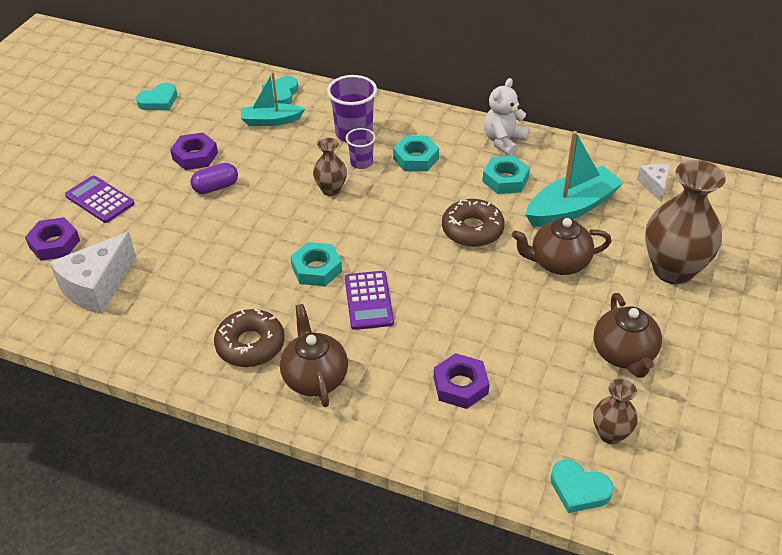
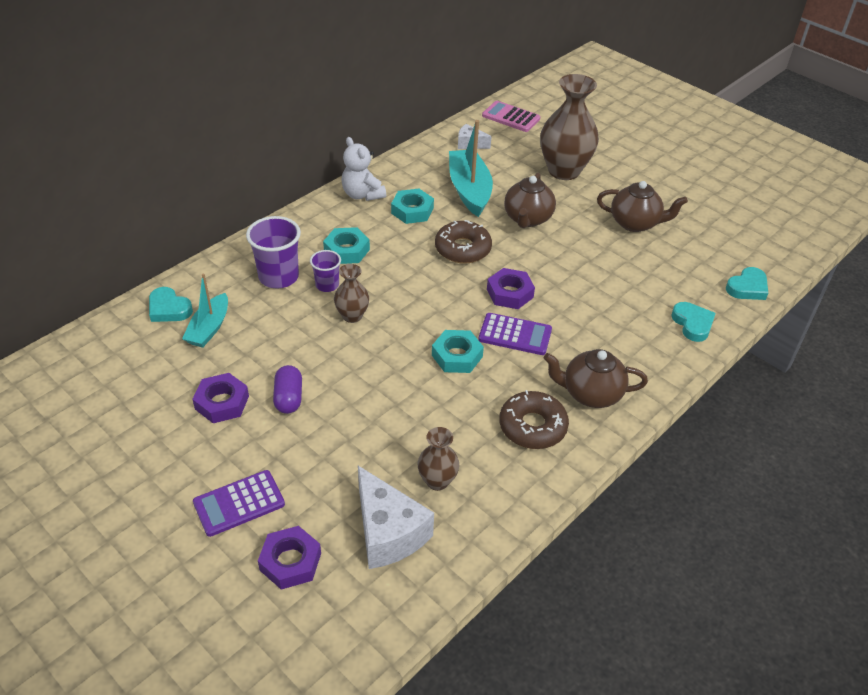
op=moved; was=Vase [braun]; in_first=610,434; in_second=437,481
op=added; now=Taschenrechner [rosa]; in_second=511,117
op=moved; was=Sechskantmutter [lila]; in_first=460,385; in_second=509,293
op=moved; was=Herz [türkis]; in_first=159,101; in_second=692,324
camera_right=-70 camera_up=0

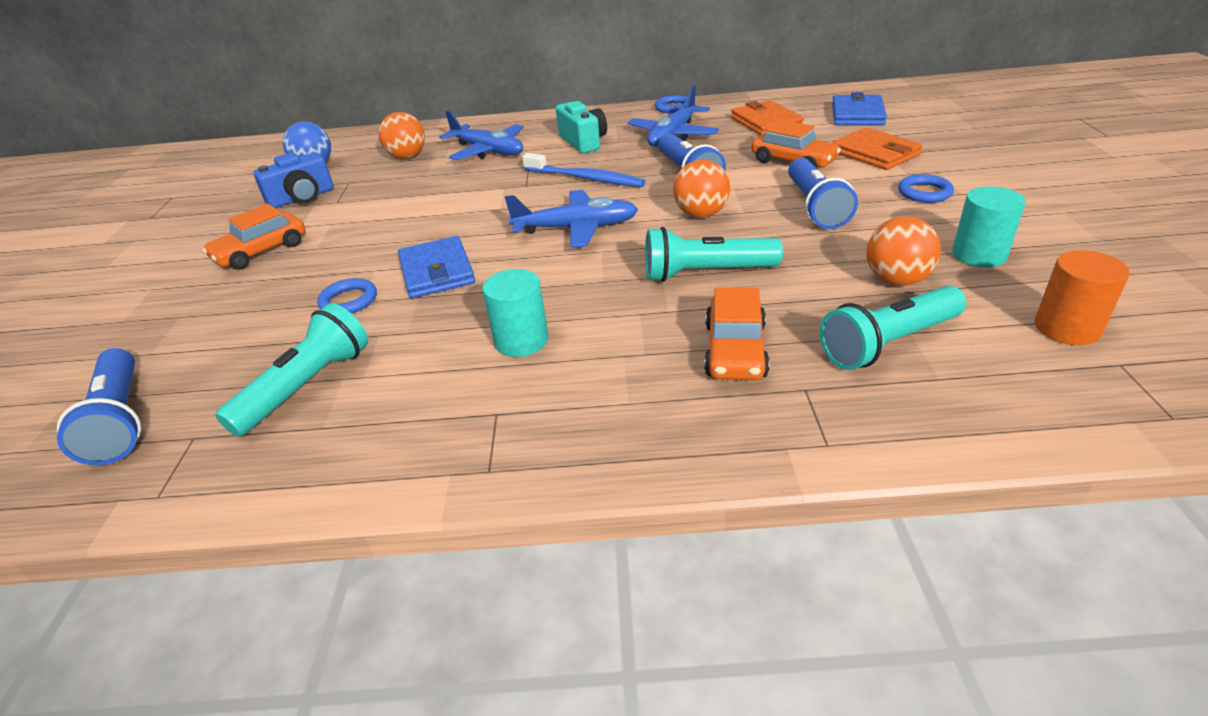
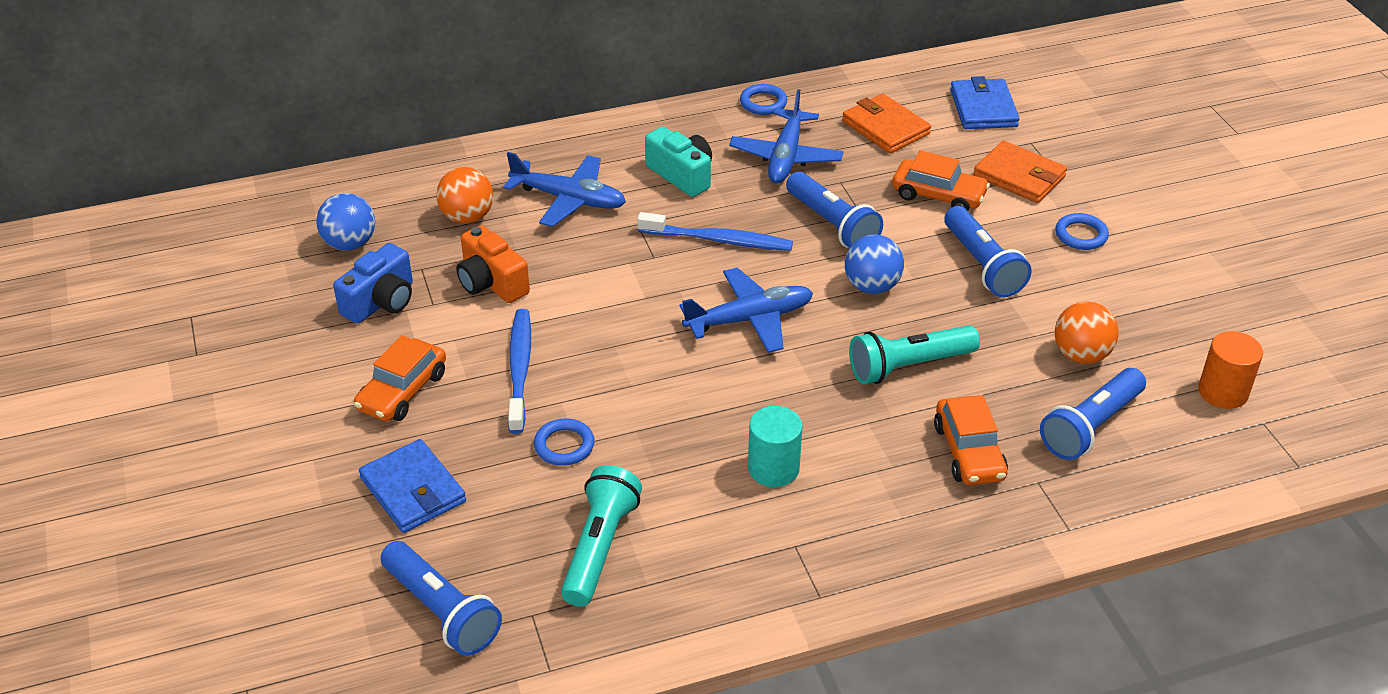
op=moved; was=Geldbörse [blau]; in_first=437,272; in_second=413,490
op=added; now=Kamera [orange]; in_second=491,283
op=added; now=Zahnbürste [blau]; in_second=520,369
op=recoloured; was=Ball [orange]; now=Ball [blau]; in_first=701,214; in_second=872,286
op=recoloured; was=Taschenlampe [türkis]; now=Taschenlampe [blau]; in_first=888,343; in_second=1090,426
op=removed; was=Vollzylinder [türkis]; in_first=979,255
camera_right=-20 camera_up=5

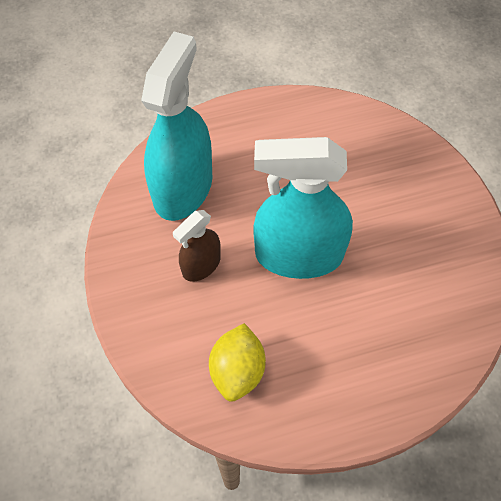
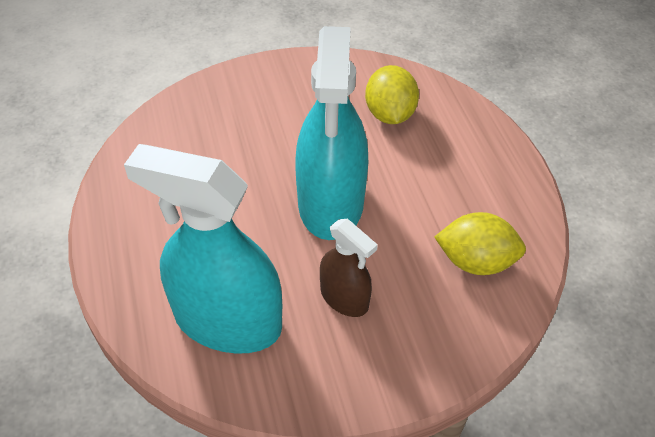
op=added; now=Zitrone [gelb]; in_second=390,114
camera_right=-90 camera_up=-10

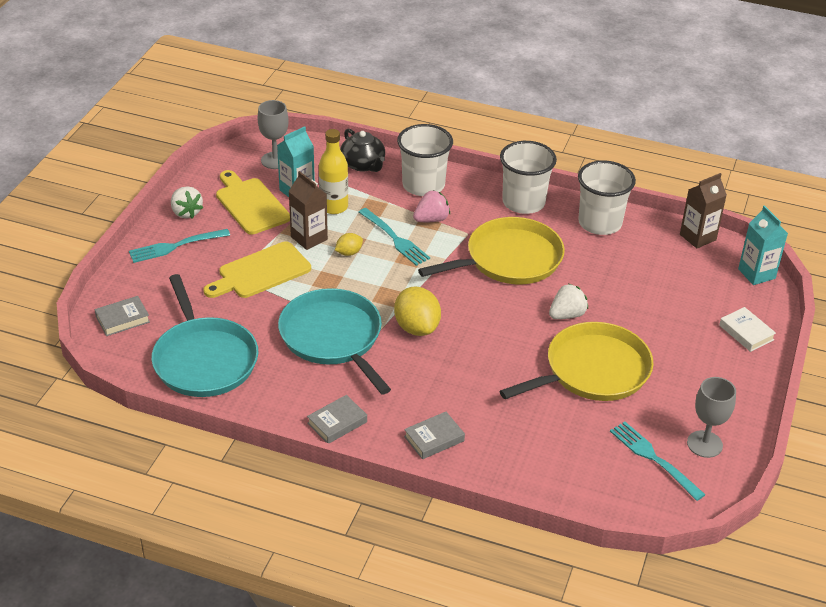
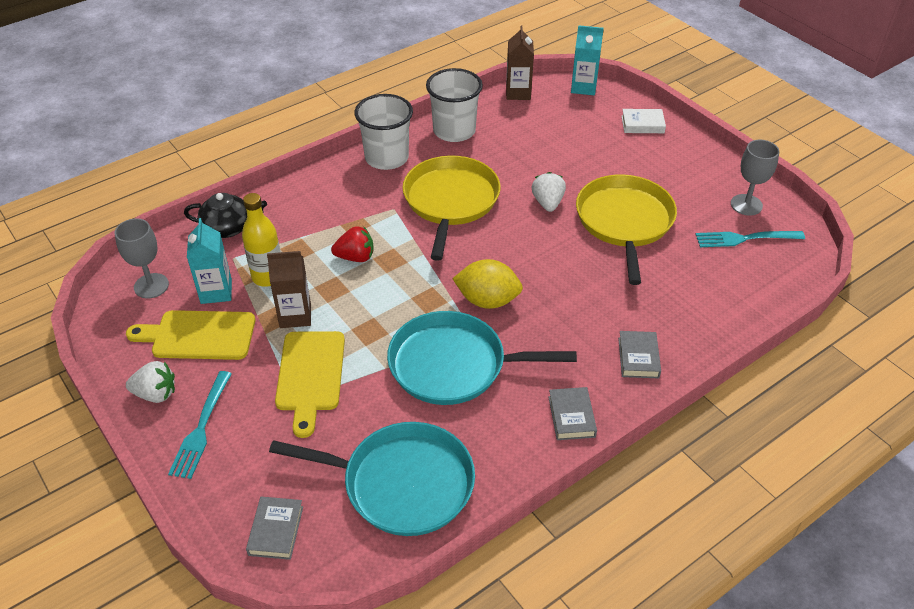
op=replaced; was=Gabel [türkis]; now=Erdbeere [rot]; in_first=395,239; in_second=355,257
op=removed; was=Zitrone [gelb]; in_first=349,253
op=removed; was=Becher [weiß]; in_first=423,185
op=removed; was=Erdbeere [rosa]; in_first=431,219
camera_right=-55 camera_up=5

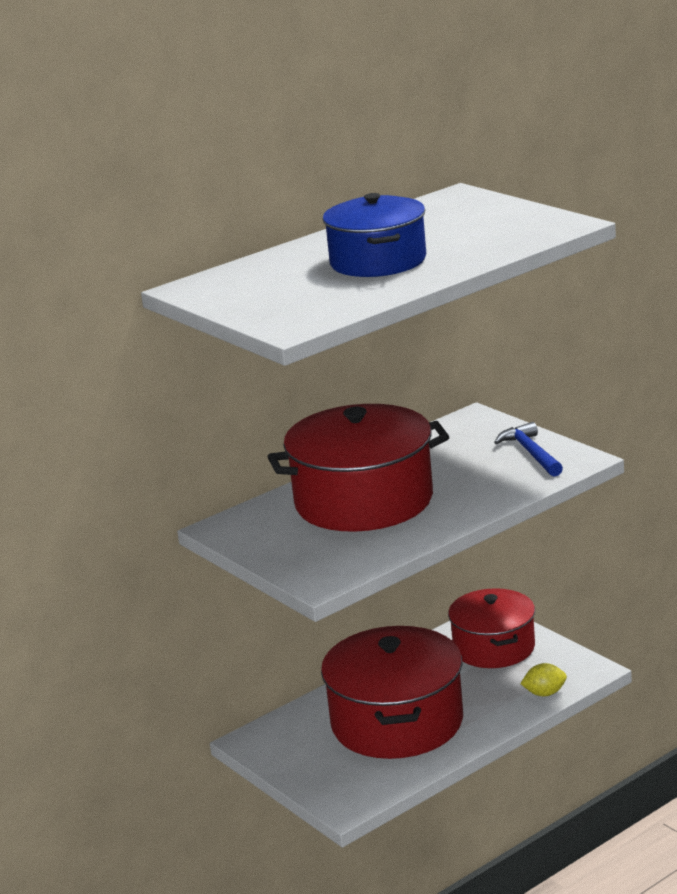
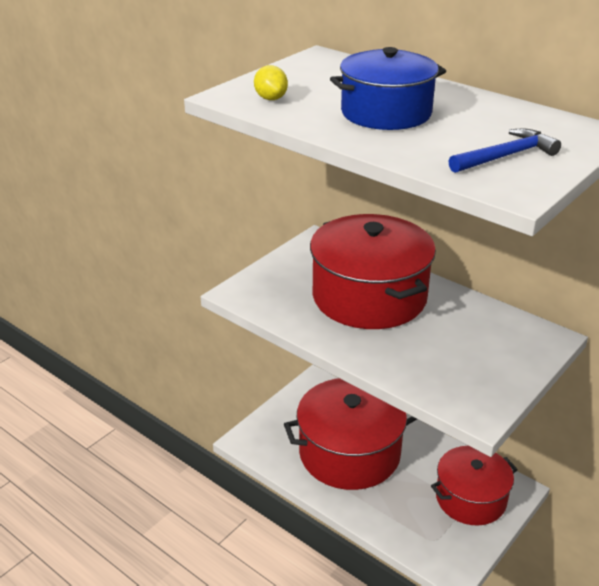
op=moved; was=Zitrone [gelb]; in_first=544,693; in_second=271,98
op=moved; was=Hammer [blau]; in_first=531,453; in_second=506,156
camera_right=75 camera_up=10

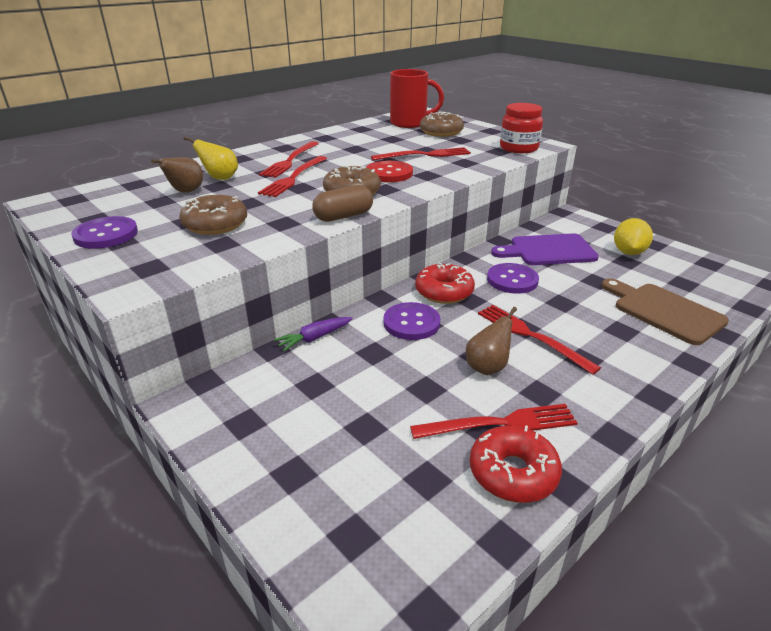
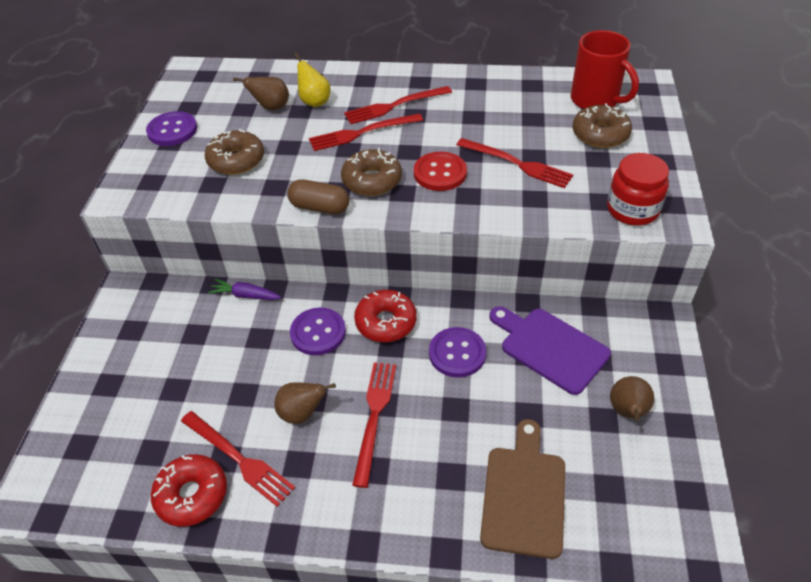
op=replaced; was=Zitrone [gelb]; now=Birne [braun]; in_first=628,252; in_second=627,412
camera_right=50 camera_up=15

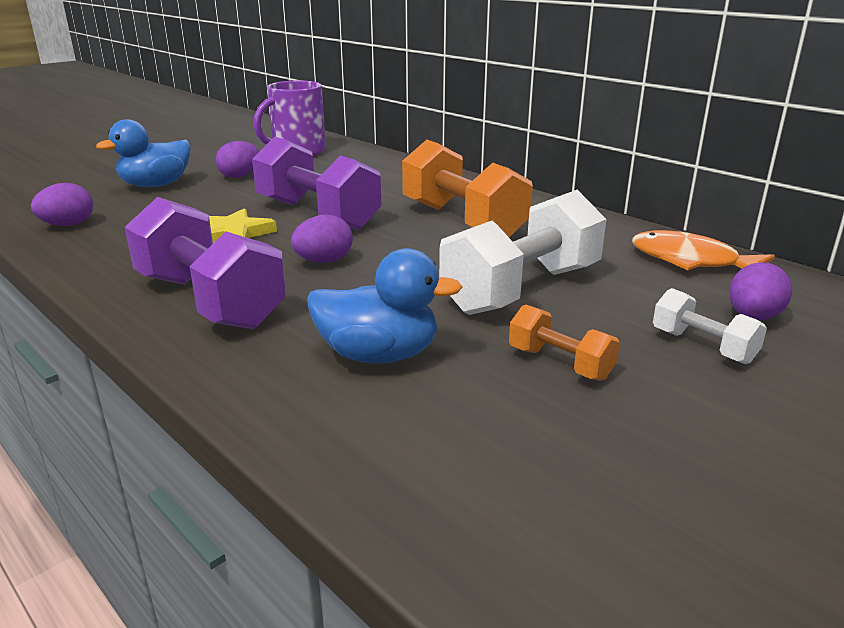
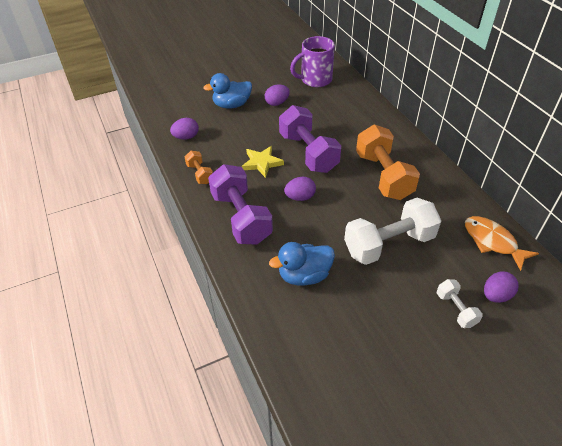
op=moved; was=Hantel [orange]; in_first=560,363; in_second=200,174
op=turned; was=Ente [blau]; in_first=379,355; in_second=304,275; clockwise=135
camera_right=20 camera_up=20

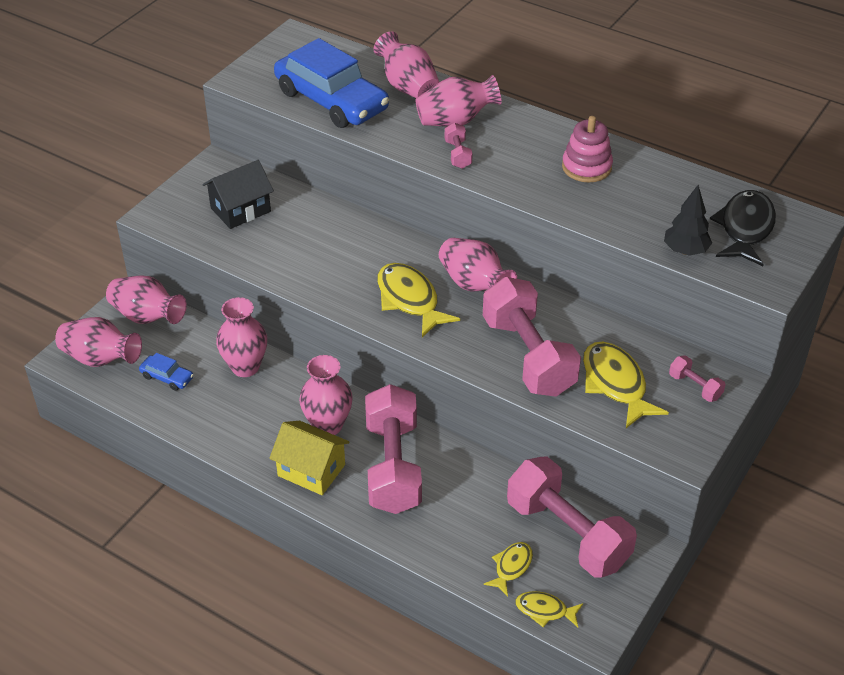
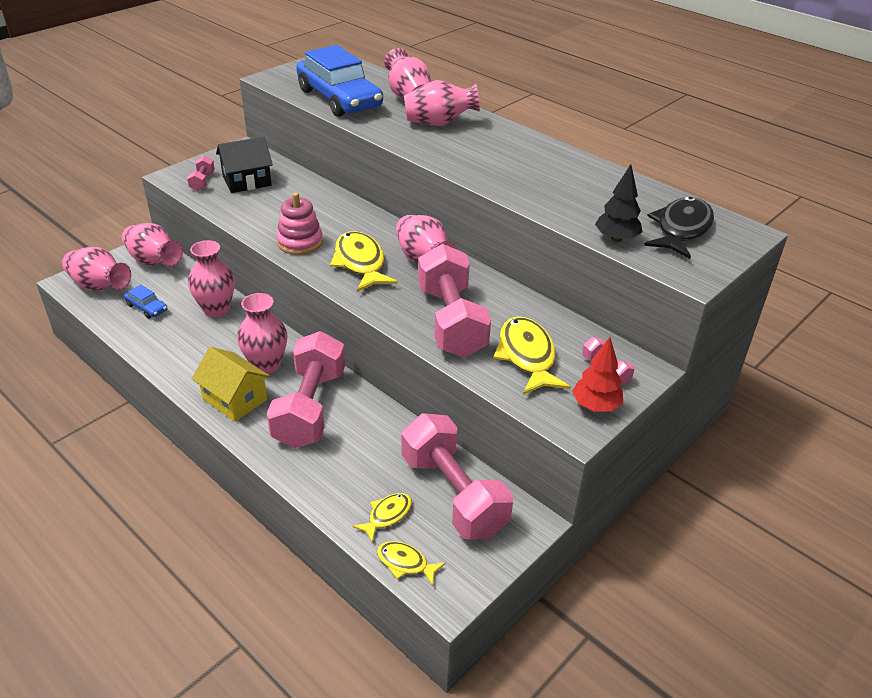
op=moved; was=Hantel [rosa]; in_first=458,154; in_second=202,181
op=moved; was=Stapelspielzeug [rosa]; in_first=586,167; in_second=300,242
op=added; now=Baum [rot]; in_second=595,406
camera_right=10 camera_up=-5

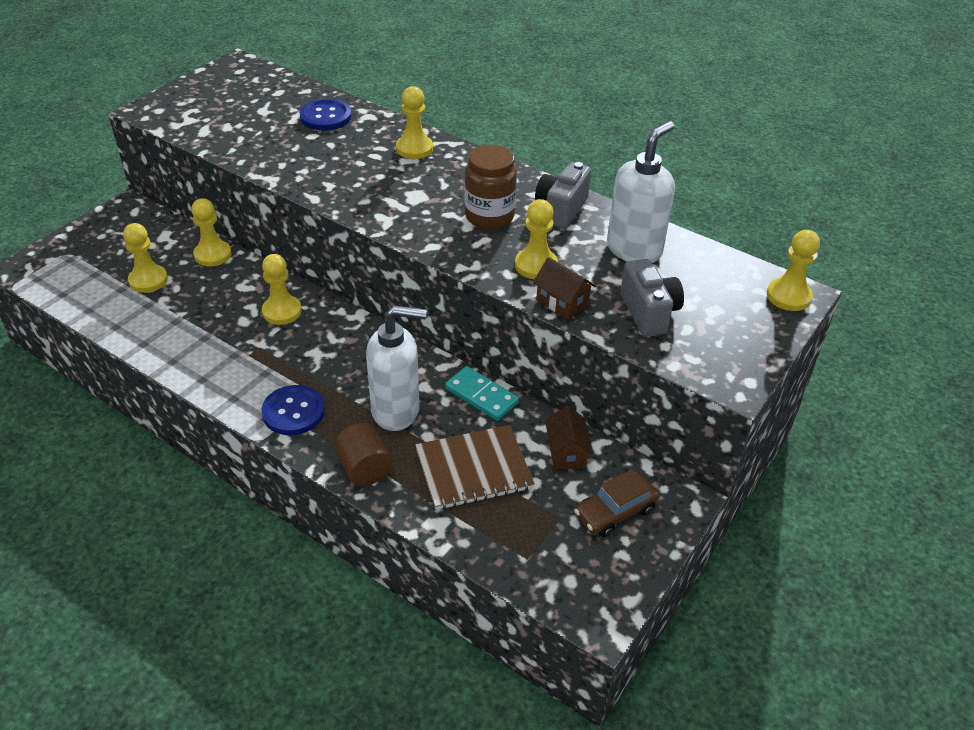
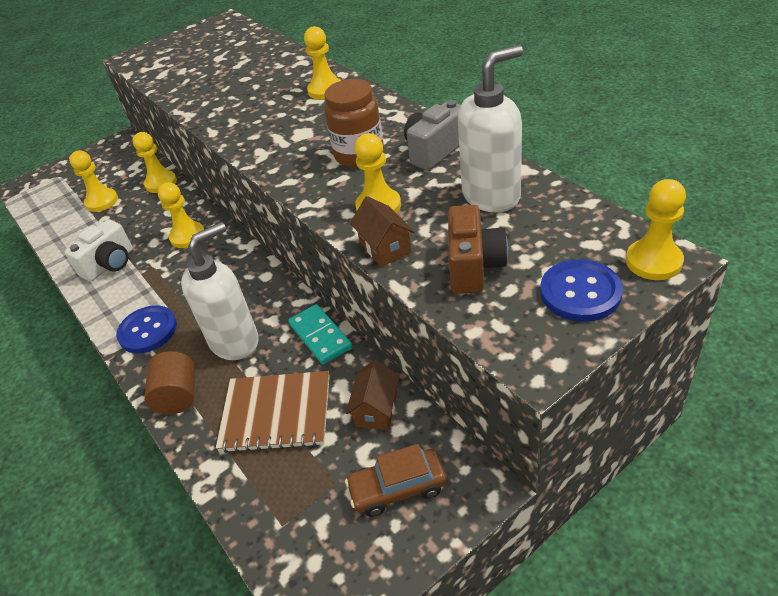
op=added; now=Kamera [weiß]; in_second=110,264
op=turned; was=Seifenspender [weiß]; in_first=396,411; in_second=235,341; clockwise=-60
op=recoloured; was=Kamera [grau]; now=Kamera [braun]; in_first=649,312; in_second=474,266
op=moved; was=Knopf [blau]; in_first=325,117; in_second=580,292
camera_right=25 camera_up=0

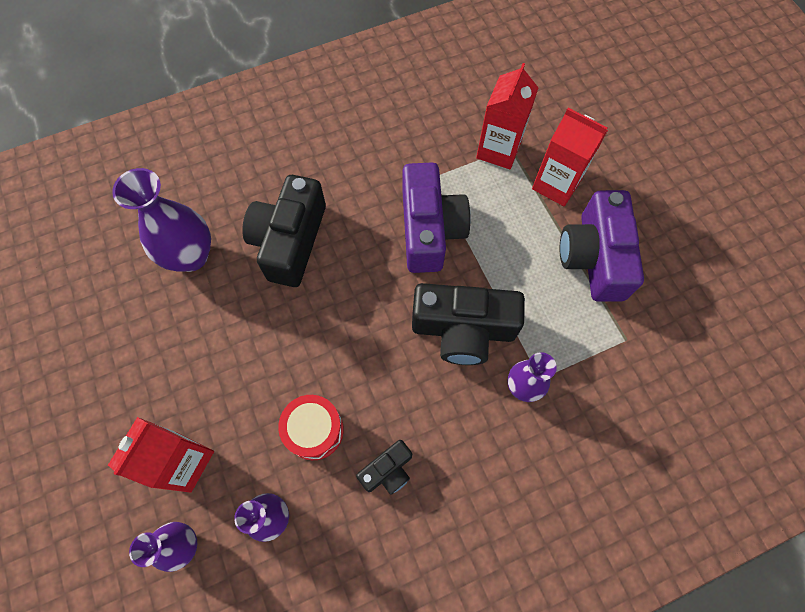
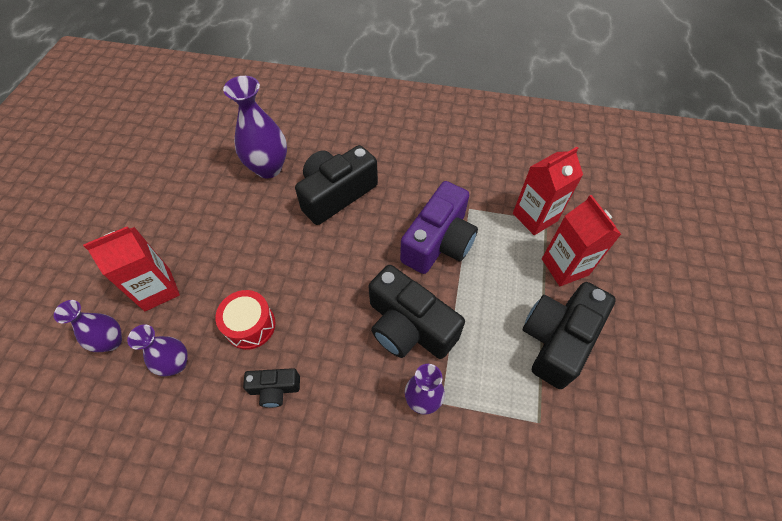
op=recoloured; was=Kamera [lila]; now=Kamera [schwarz]; in_first=594,257; in_second=557,339
camera_right=35 camera_up=-10

